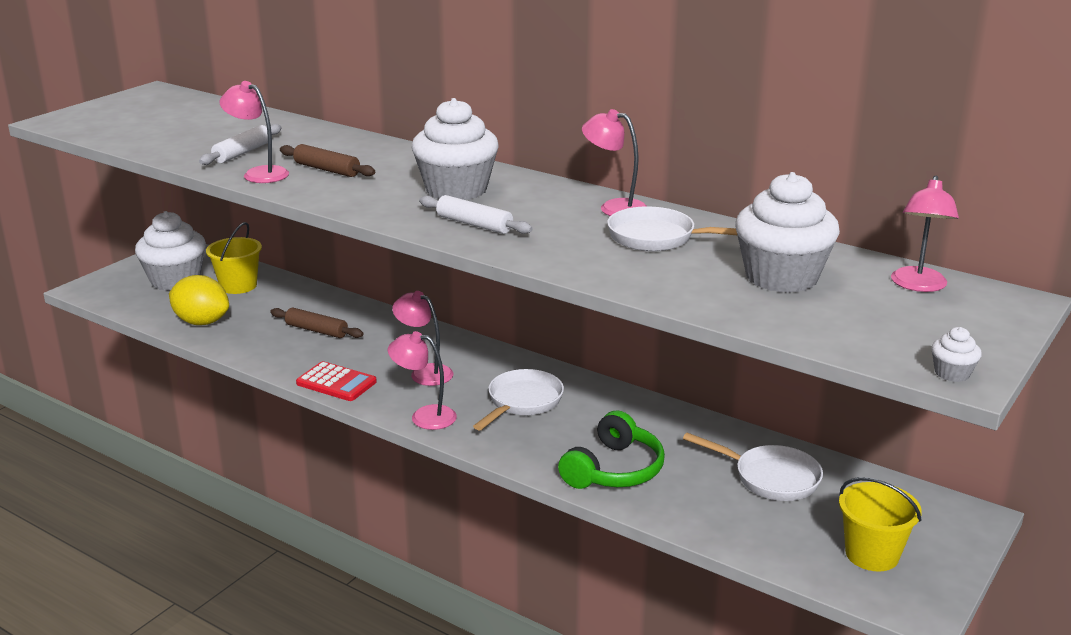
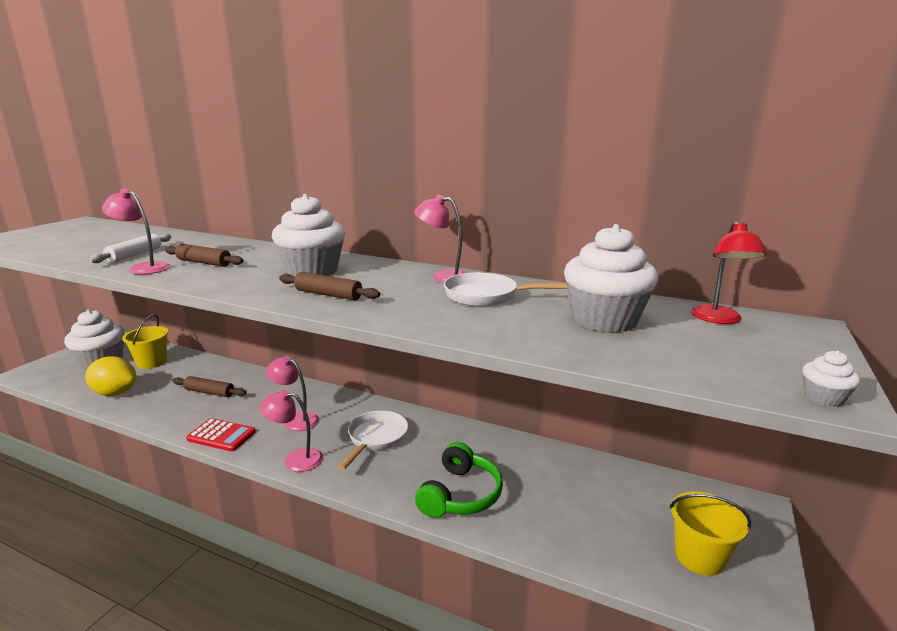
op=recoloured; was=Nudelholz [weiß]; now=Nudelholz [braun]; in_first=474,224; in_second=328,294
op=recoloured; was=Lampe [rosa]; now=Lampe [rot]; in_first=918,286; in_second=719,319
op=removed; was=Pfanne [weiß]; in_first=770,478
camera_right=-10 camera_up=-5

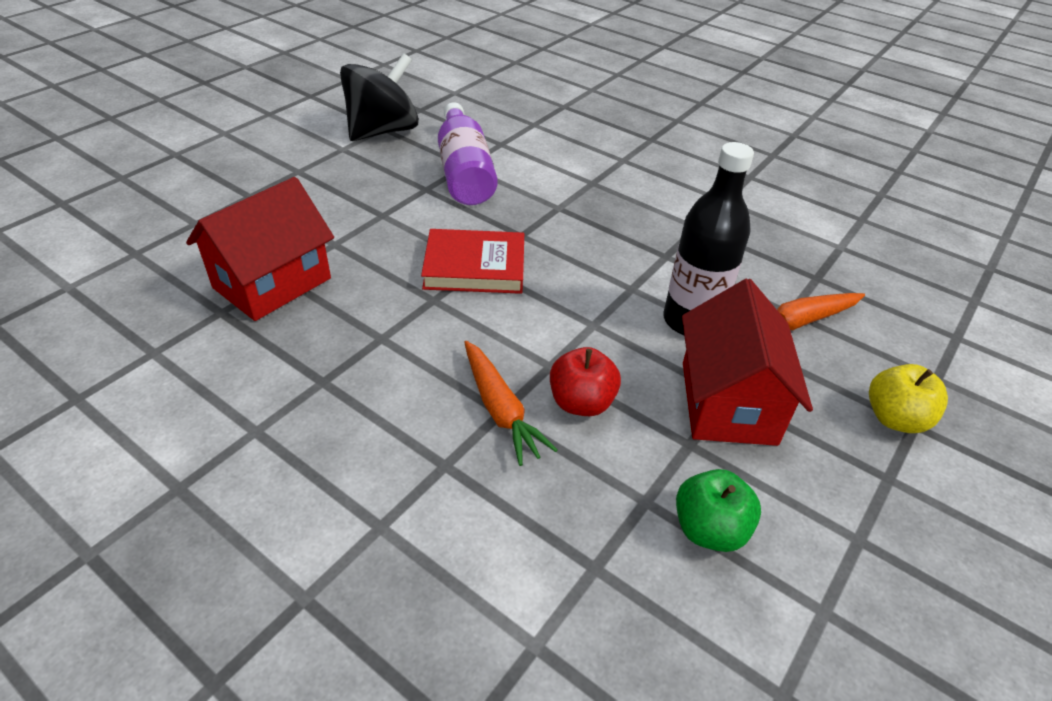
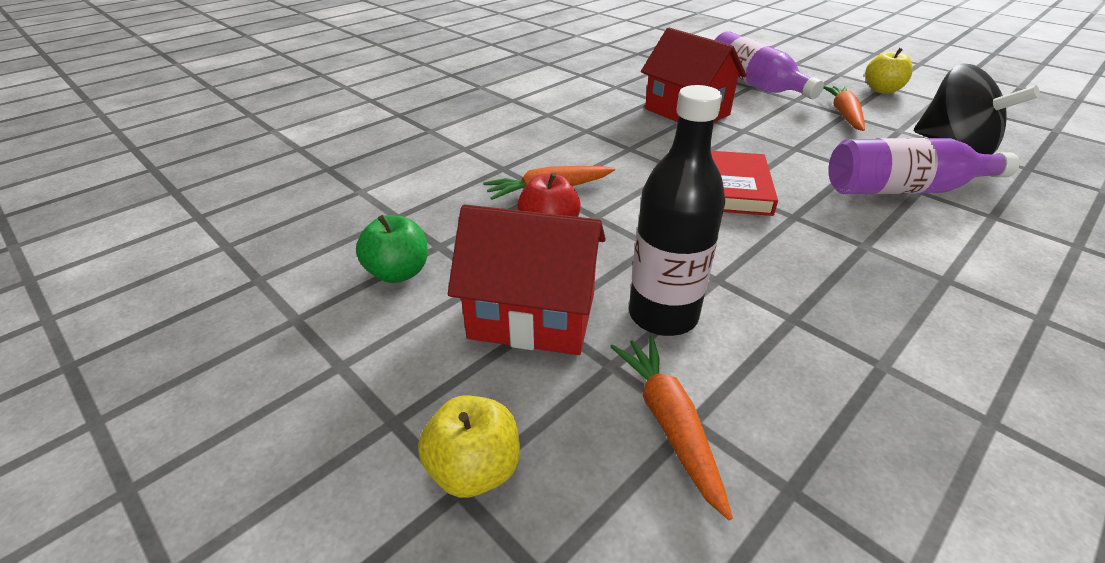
op=added; now=Flasche [lila]; in_second=754,85
op=added; now=Karotte [orange]; in_second=844,114
op=added; now=Apfel [gelb]; in_second=882,90
camera_right=100 camera_up=-5

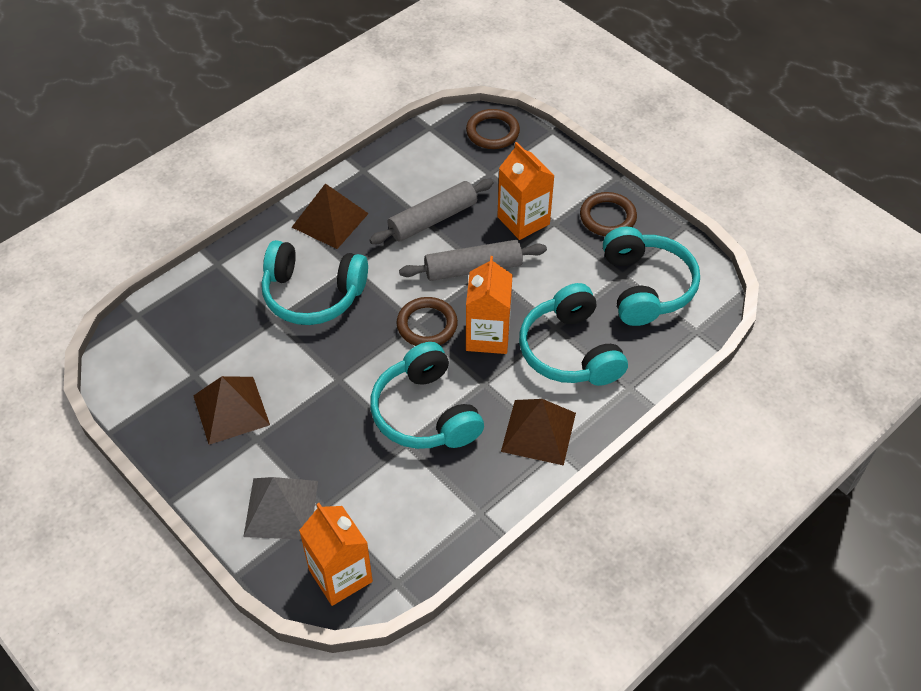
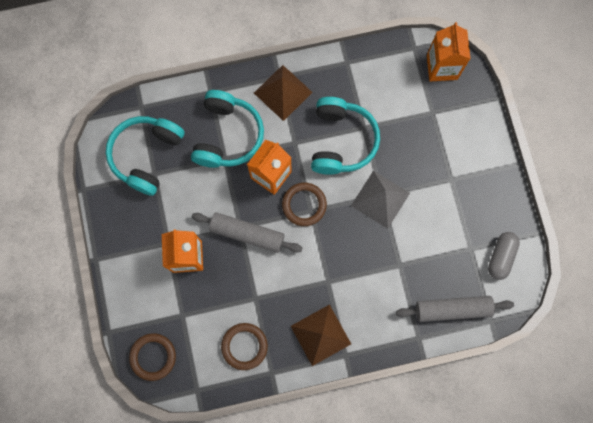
op=moved; was=Ring [braun]; in_first=607,217; in_second=244,346
op=moved; was=Pyramide [grau]; in_first=281,508; in_second=380,199
op=moved; was=Nudelholz [grau]; in_first=433,219; in_second=452,309
op=added; now=Kapsel [grau]; in_second=500,257
op=removed; was=Pyramide [braun]; in_first=231,410
op=removed; was=Kopfhörer [türkis]; in_first=312,294
camera_right=-150 camera_up=25

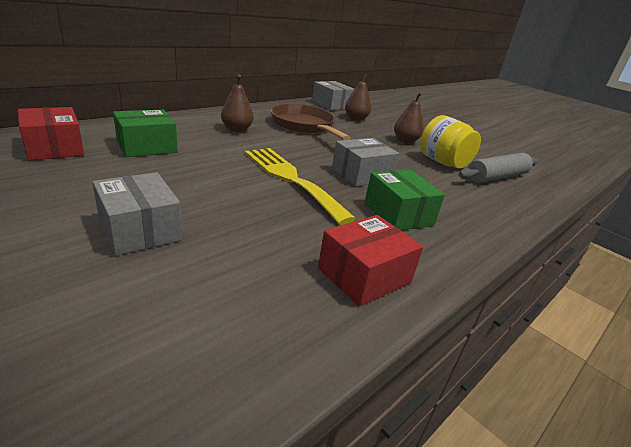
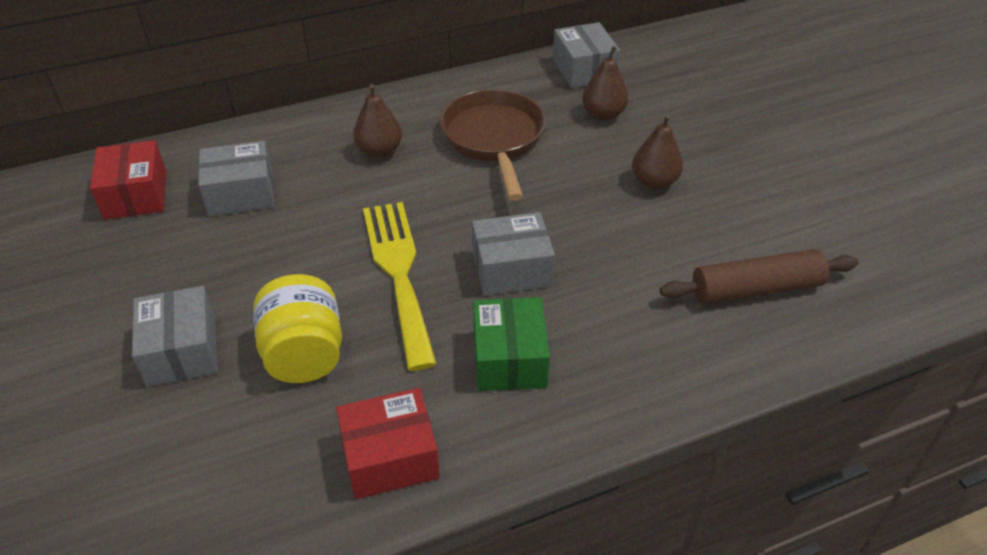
op=recoloured; was=Schachtel [grün]; now=Schachtel [grau]; in_first=147,147; in_second=241,193
op=moved; was=Einmachglas [gelb]; in_first=443,162; in_second=304,354
op=recoloured; was=Nudelholz [grau]; now=Nudelholz [braun]; in_first=496,177; in_second=756,289
camera_right=25 camera_up=15

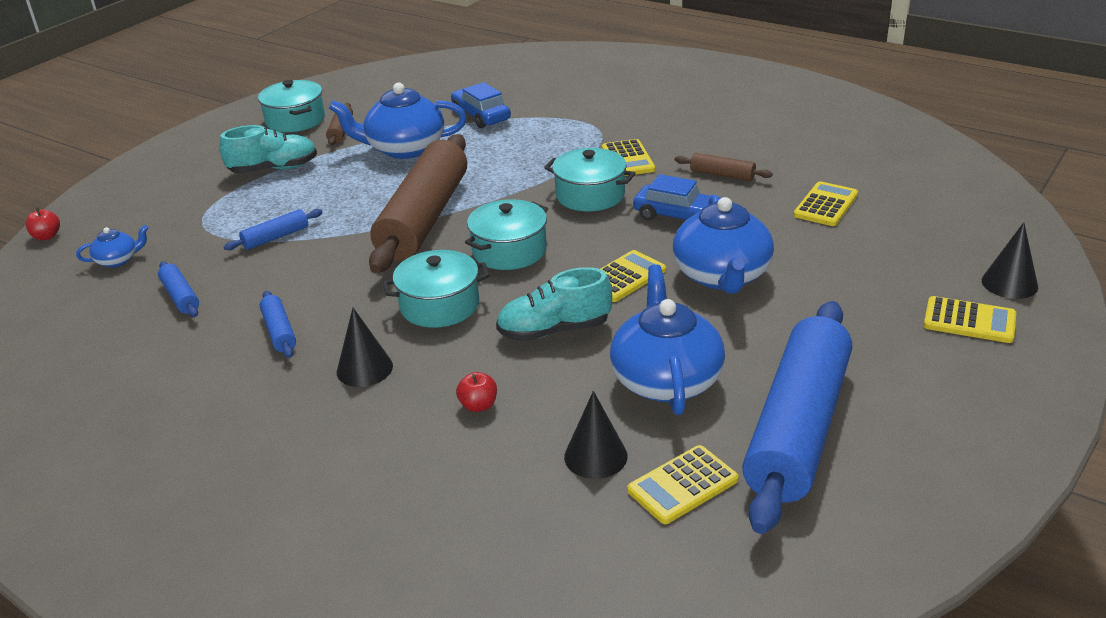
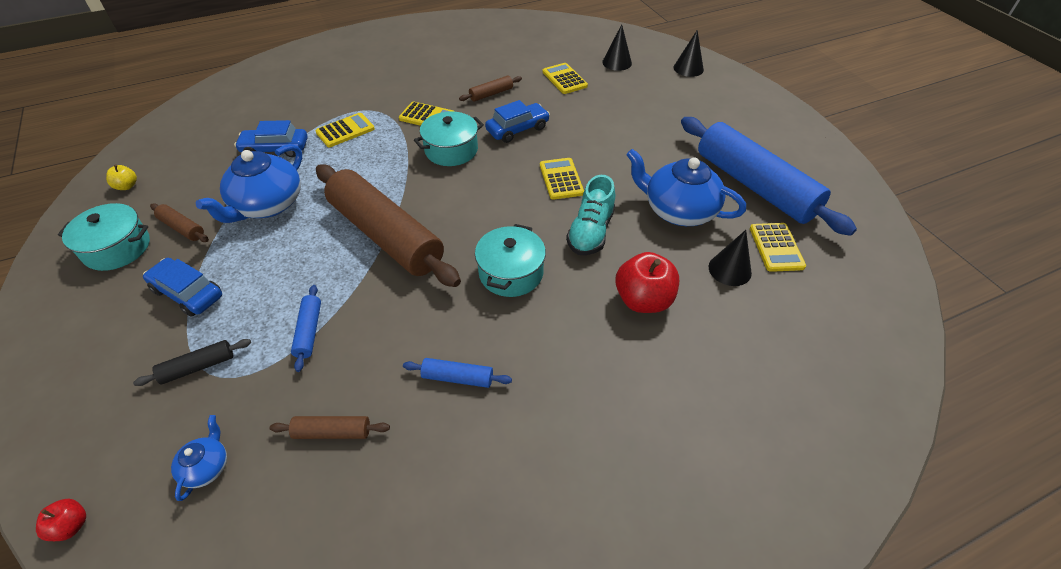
op=added; now=Apfel [gelb]; in_second=127,186
op=added; now=Nudelholz [schwarz]; in_second=198,367
op=replaced; was=Schuh [türkis]; now=Auto [blau]; in_first=273,169; in_second=188,293
op=recoloured; was=Nudelholz [blau]; now=Nudelholz [braun]; in_first=180,296; in_second=332,432
op=moved; was=Taschenrechner [gelb]; in_first=969,321; in_second=345,131
op=moved; was=Kegel [schwarz]; in_first=364,369; in_second=617,62
op=resized; was=Apfel [rot]; in_first=478,405; in_second=643,300; ratio=2.03
op=removed; was=Kochtopf [türkis]; in_first=509,251
op=removed; was=Teekanne [blau]; in_first=722,276
camera_right=-60 camera_up=15

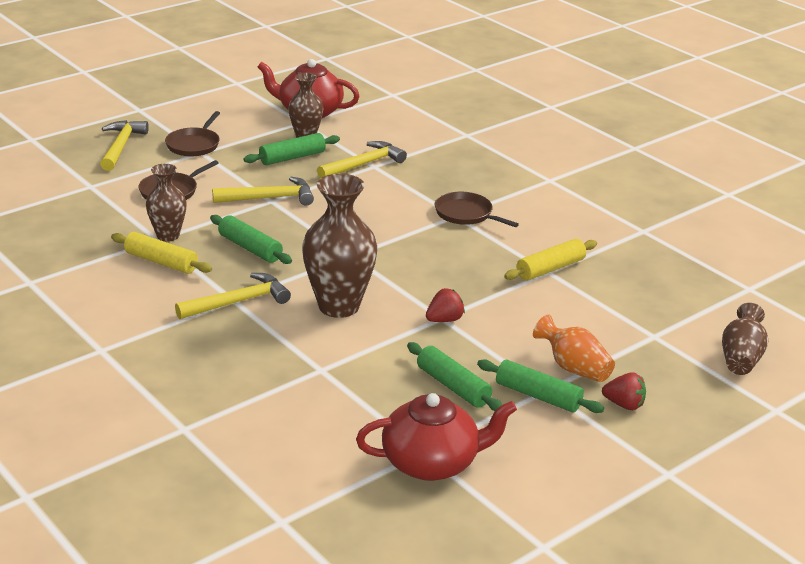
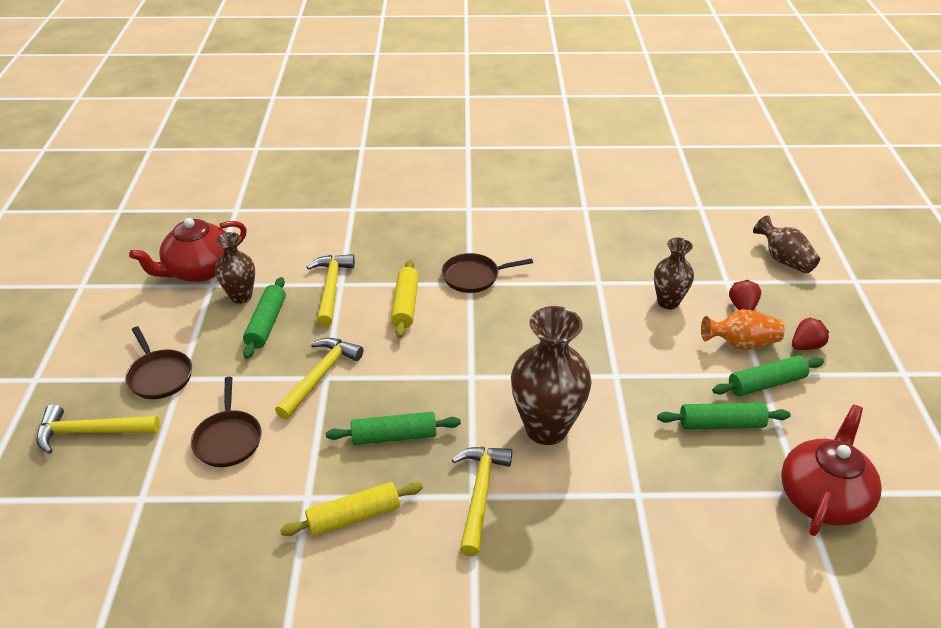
op=turned; was=Hammer [gelb]; in_first=121,146; in_second=91,432; clockwise=-45
op=moved; was=Nudelholz [gelb]; in_first=550,269; in_second=405,305
op=moved; was=Vase [braun]; in_first=168,236; in_second=668,302
op=moved; was=Erdbeere [rot]; in_first=444,320; in_second=742,307
camera_right=-50 camera_up=10

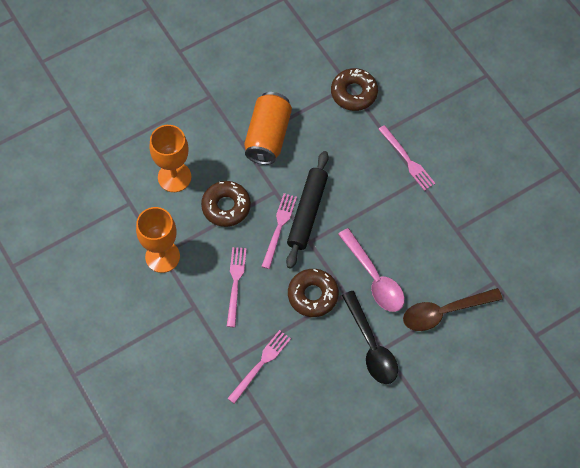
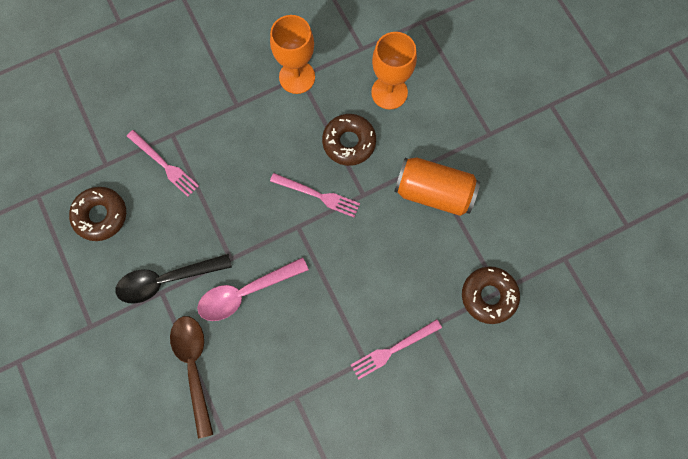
op=moved; was=Donut [braun]; in_first=313,295; in_second=100,216
op=removed; was=Gabel [rosa]; in_first=235,283
op=removed; was=Nudelholz [schwarz]; in_first=307,212
camera_right=95 camera_up=10

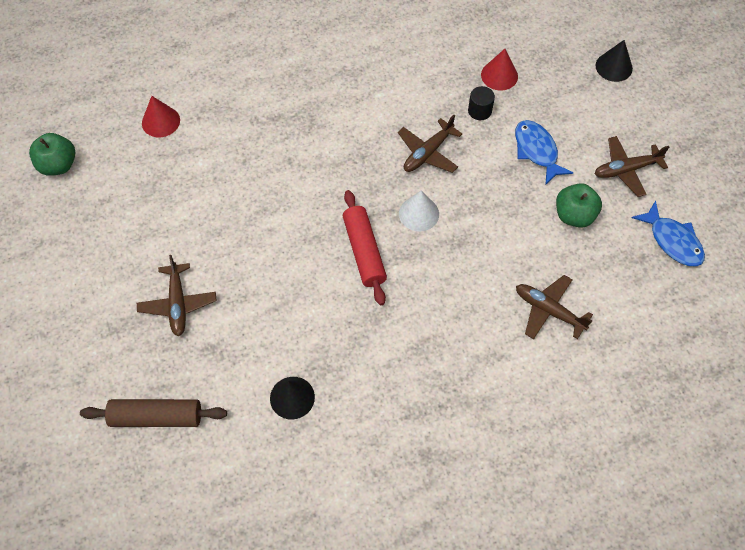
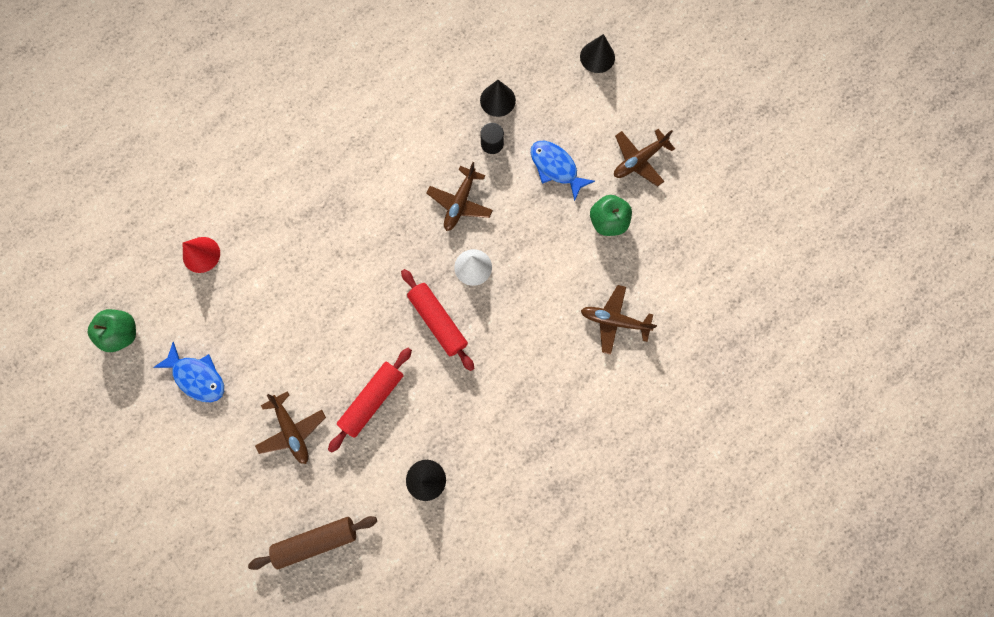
op=moved; was=Fisch [blau]; in_first=672,241; in_second=197,377
op=added; now=Nudelholz [rot]; in_second=372,399
op=recoloured; was=Kegel [rot]; now=Kegel [schwarz]; in_first=499,75; in_second=497,100
camera_right=-20 camera_up=15

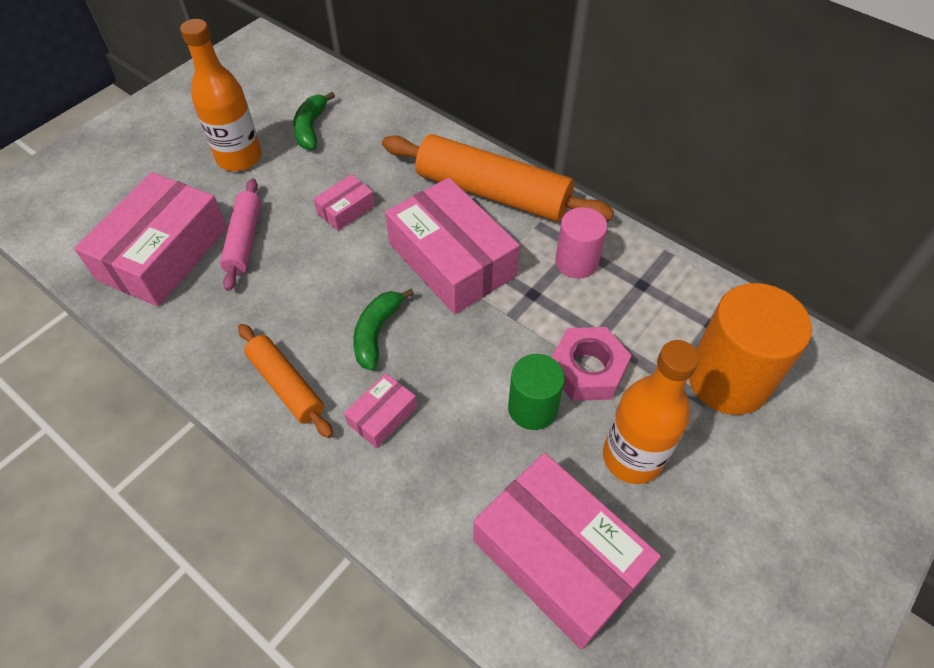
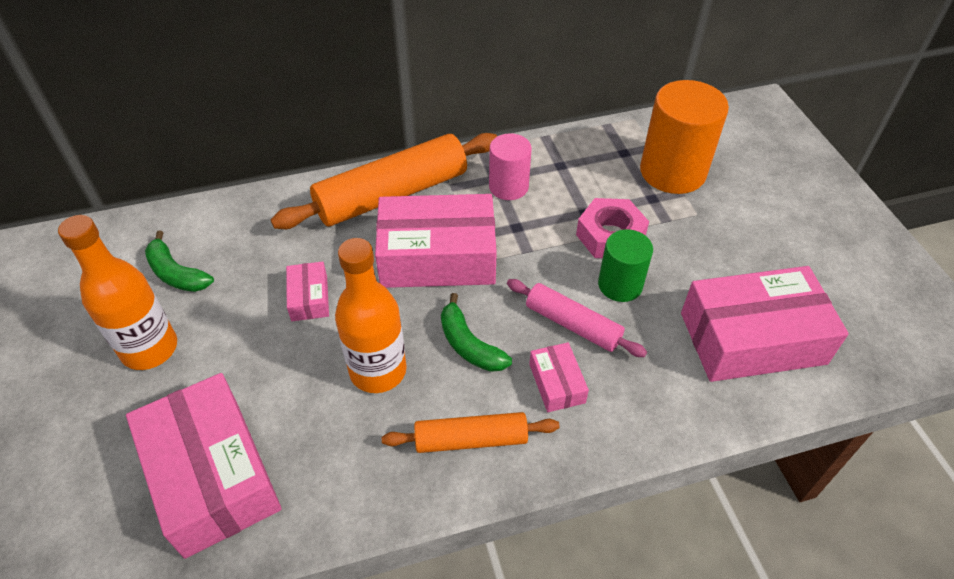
op=moved; was=Flasche [orange]; in_first=632,457; in_second=378,371
op=moved; was=Nudelholz [rosa]; in_first=244,240; in_second=573,325
camera_right=-55 camera_up=-5

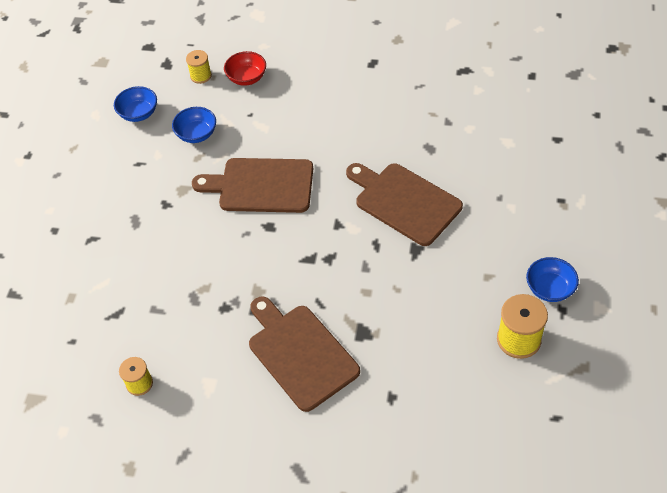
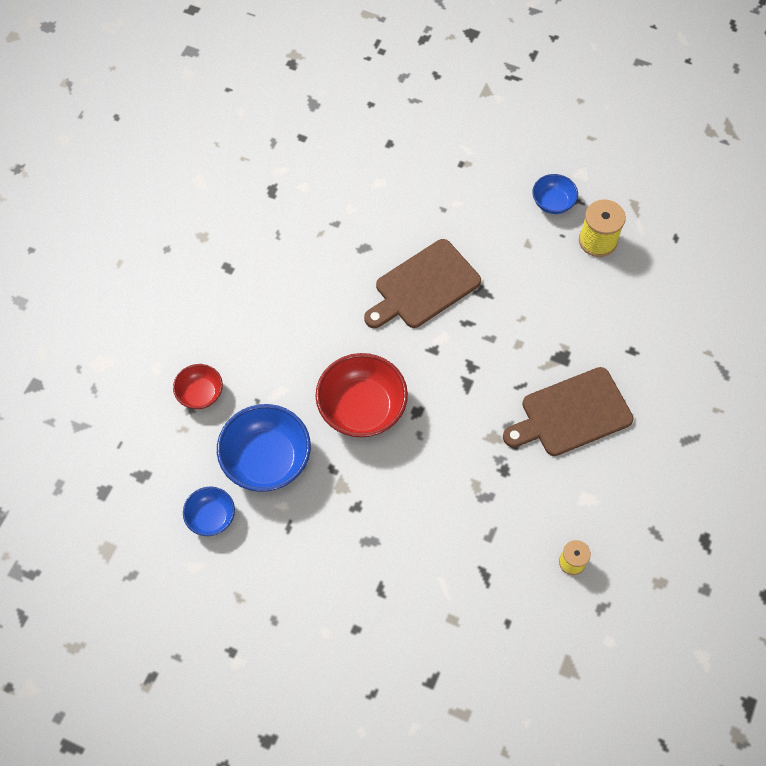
op=resized; was=Schüssel [blau]; in_first=196,134; in_second=266,460; ratio=1.82
op=replaced; was=Schneidebrett [braun]; now=Schüssel [rot]; in_first=261,186; in_second=362,408
op=removed; was=Garnrolle [gelb]; in_first=201,76
camera_right=-80 camera_up=10

